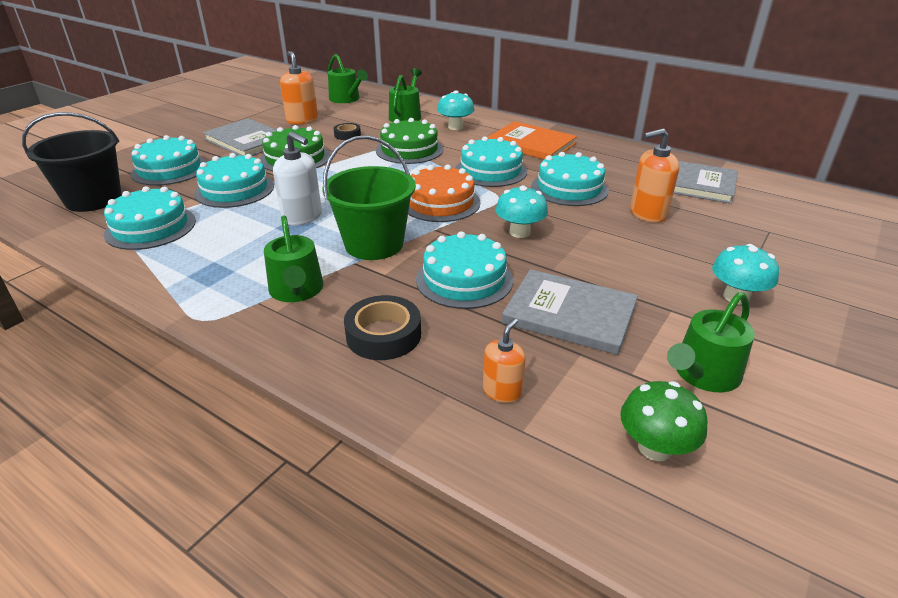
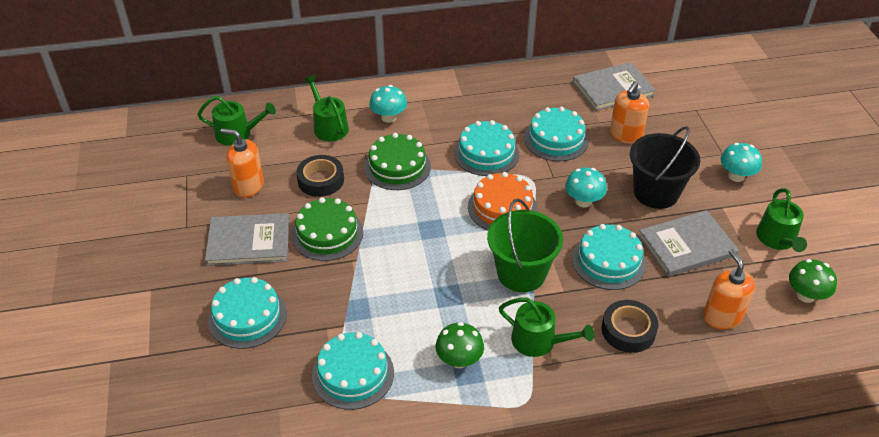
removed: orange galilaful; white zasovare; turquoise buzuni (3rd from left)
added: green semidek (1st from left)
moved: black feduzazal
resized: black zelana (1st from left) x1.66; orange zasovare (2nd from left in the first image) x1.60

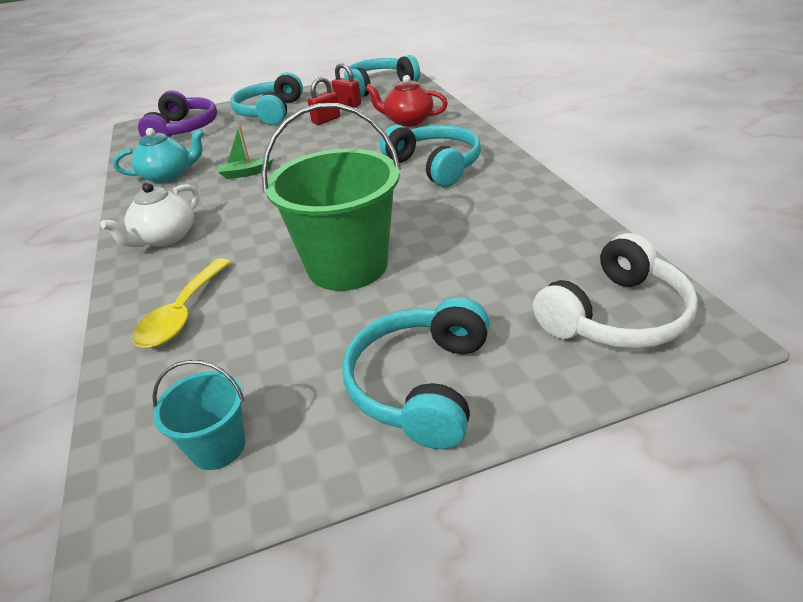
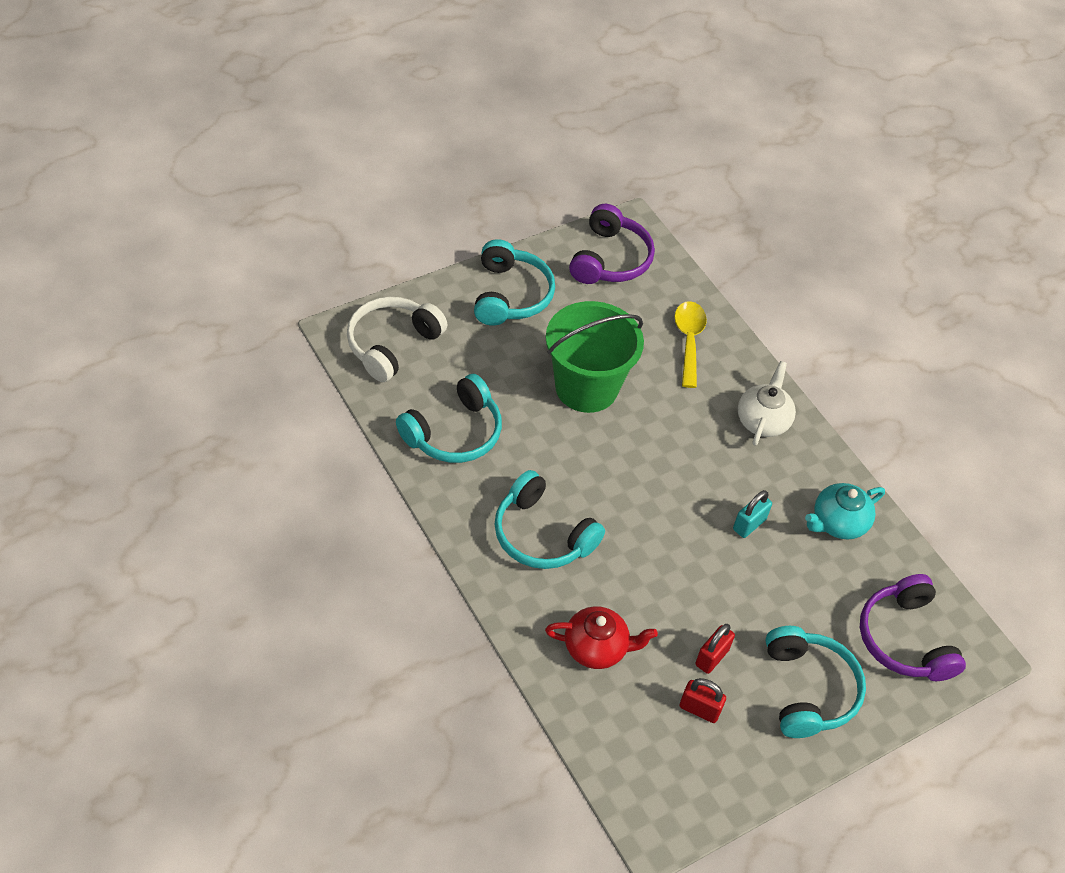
moved: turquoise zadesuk (2nd from left in the first image) to turquoise zadesuk (1st from left)
replaced: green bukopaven to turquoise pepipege; turquoise feduzazal to purple zadesuk (1st from left)

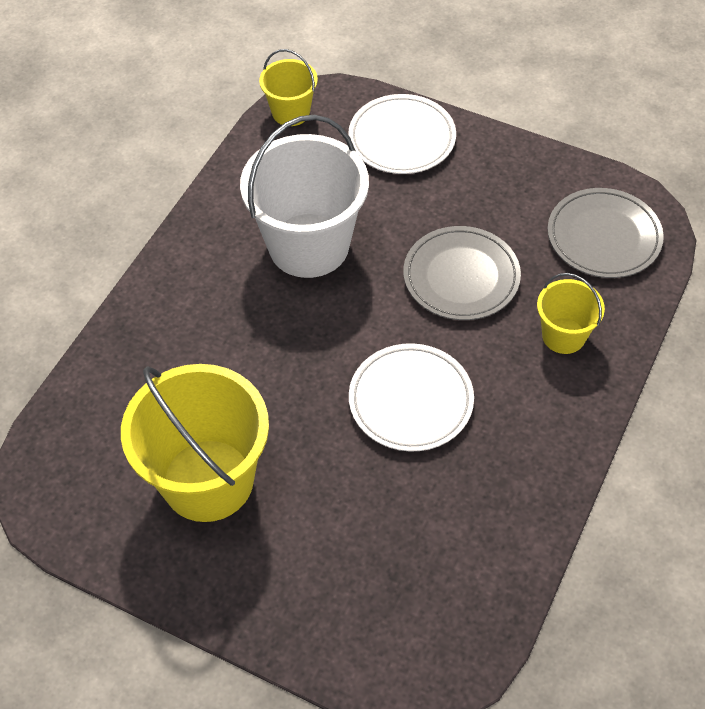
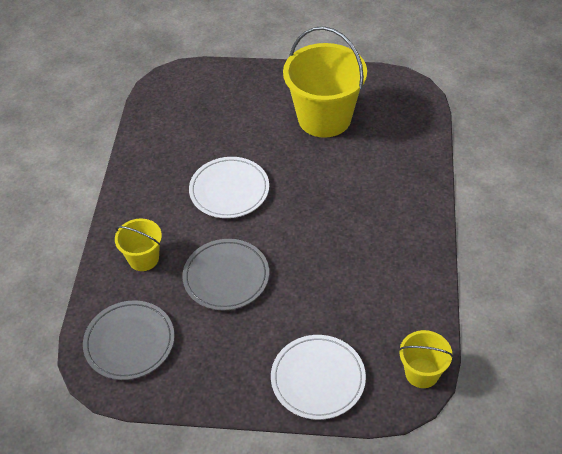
removed: white feduzazal

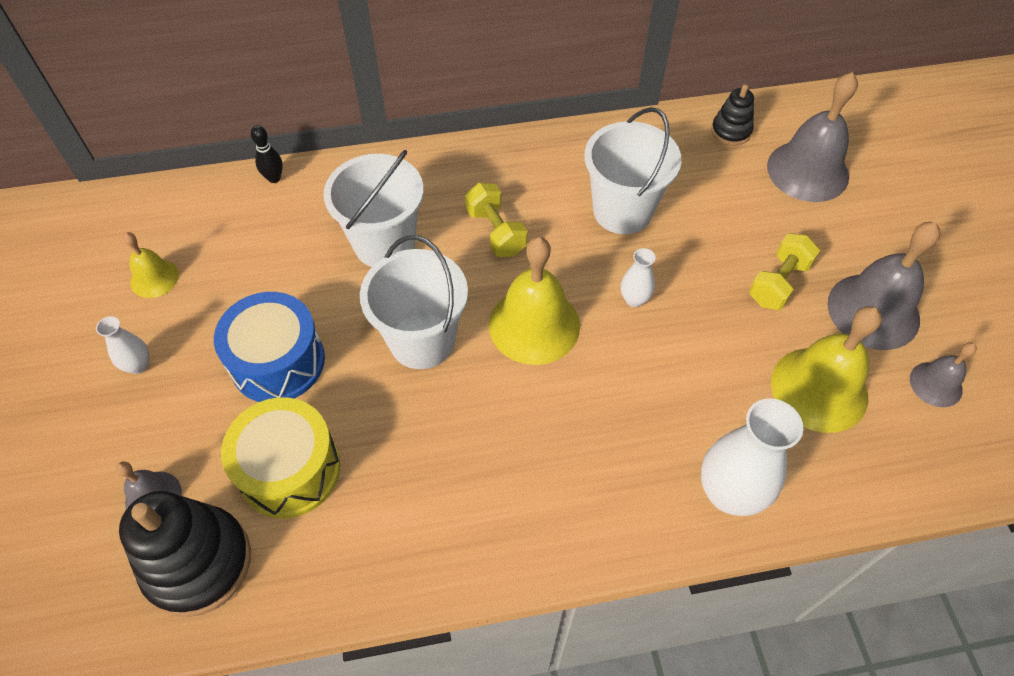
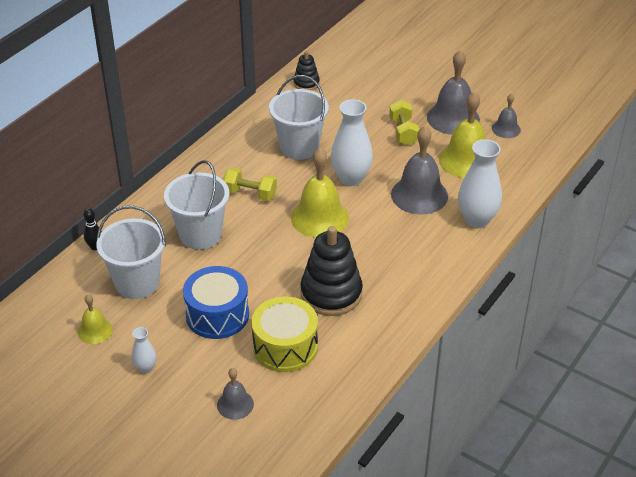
moved: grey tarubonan (2nd from left); white feduzazal (2nd from left in the first image) to white feduzazal (1st from left); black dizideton (1st from left in the first image) to black dizideton (2nd from left)
resized: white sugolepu (2nd from left) x2.00

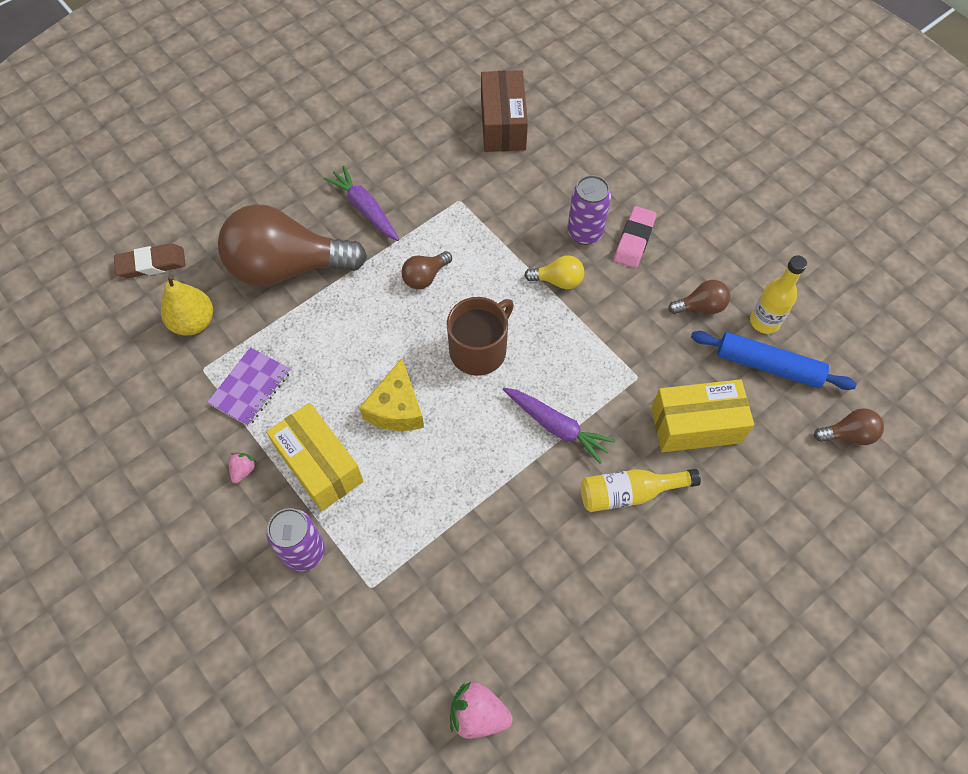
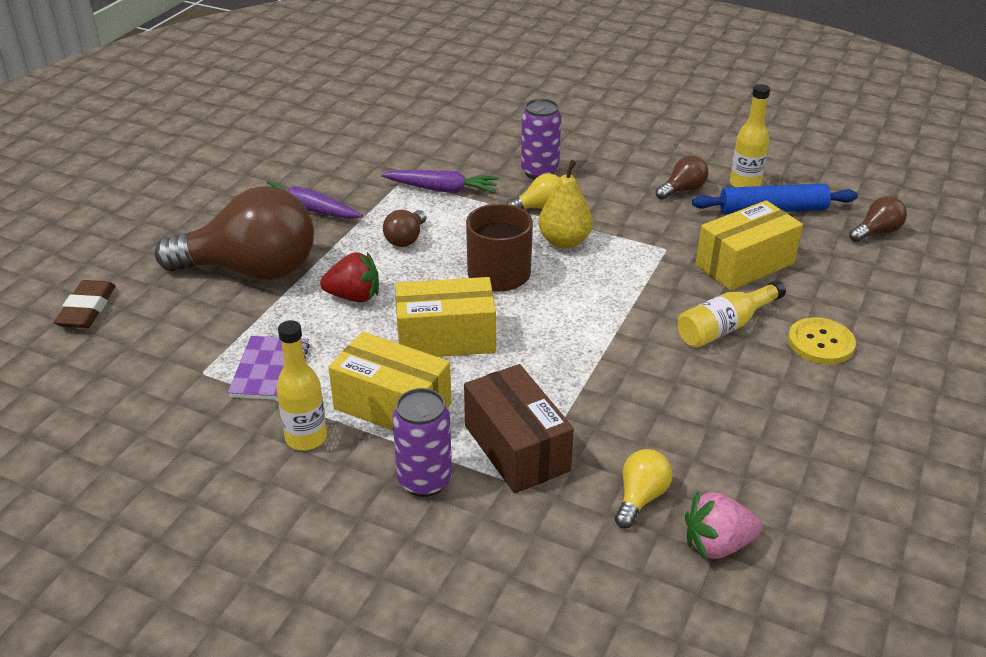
removed: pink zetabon
added: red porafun; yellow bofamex; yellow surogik (2nd from left)
moved: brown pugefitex; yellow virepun; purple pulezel (2nd from left)
replaced: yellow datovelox to yellow pugefitex (2nd from left); pink porafun (1st from left) to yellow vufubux (1st from left)
turned: brown surogik (1st from left) 150 degrees counterclockwise; brown zetabon 45 degrees counterclockwise

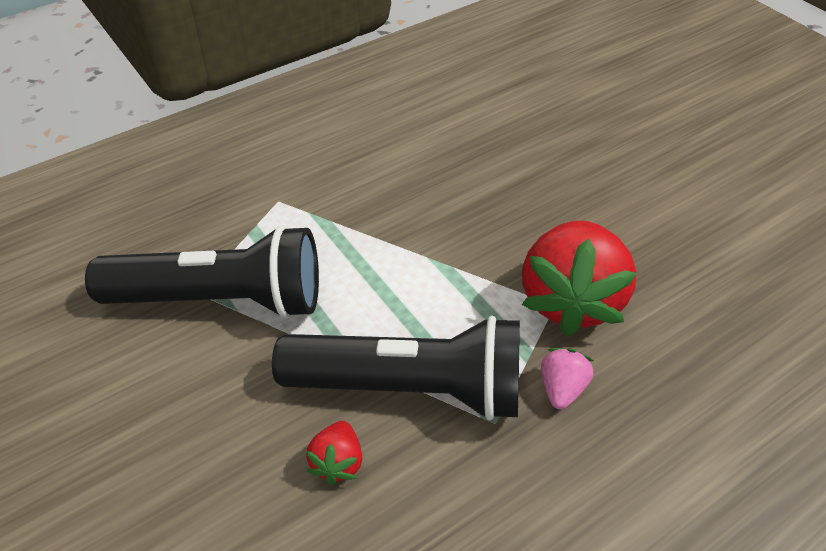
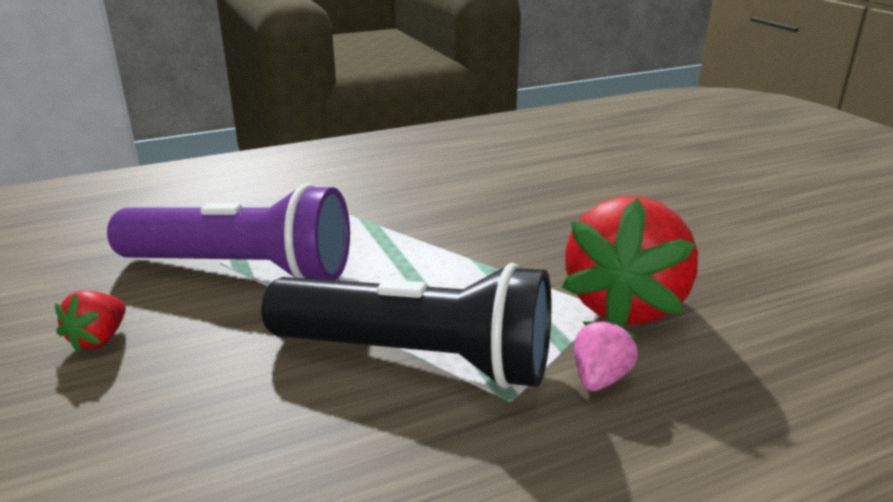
moved: red porafun (1st from left)
recoloured: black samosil (1st from left) to purple samosil

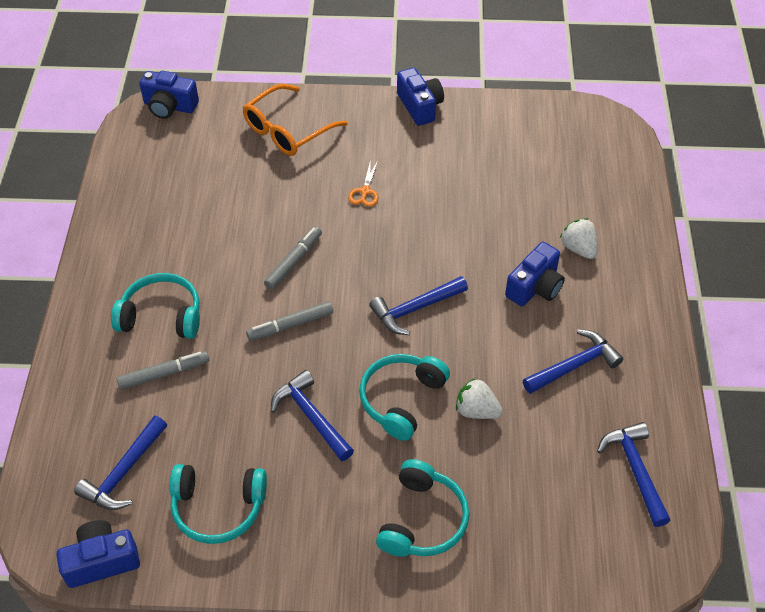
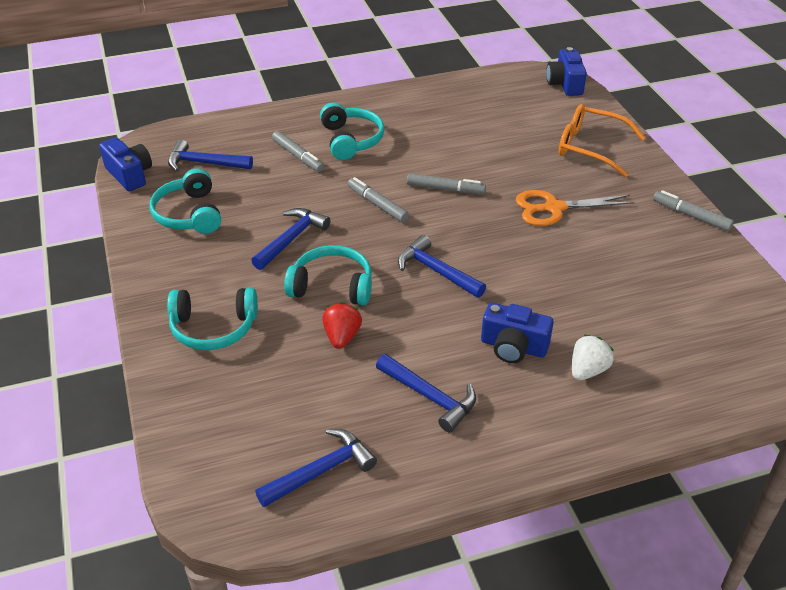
replaced: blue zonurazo (3rd from left) to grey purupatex (4th from left)
recoloured: white porafun (1st from left) to red porafun
resized: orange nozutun x1.84

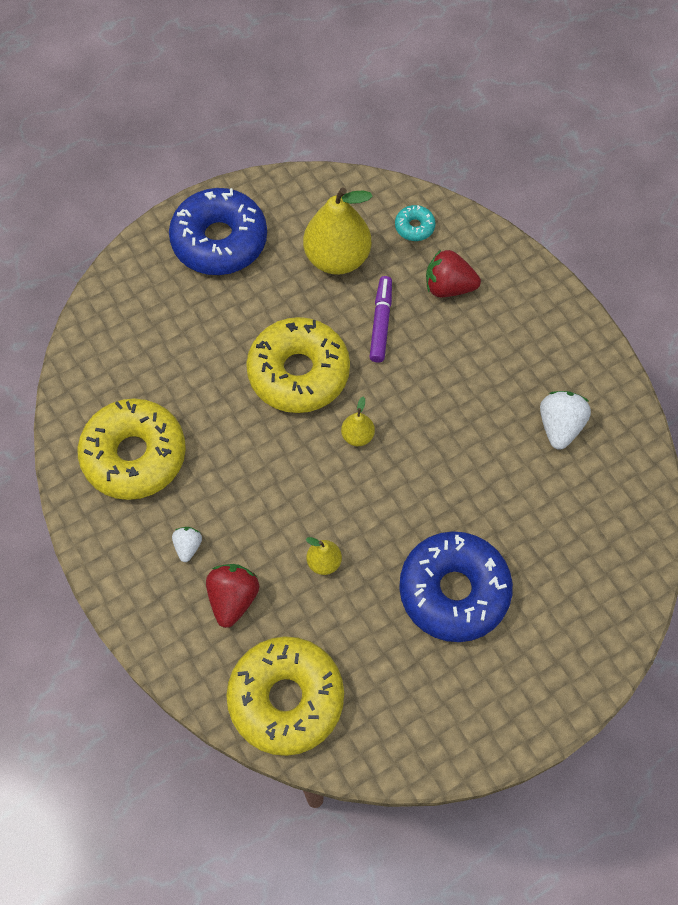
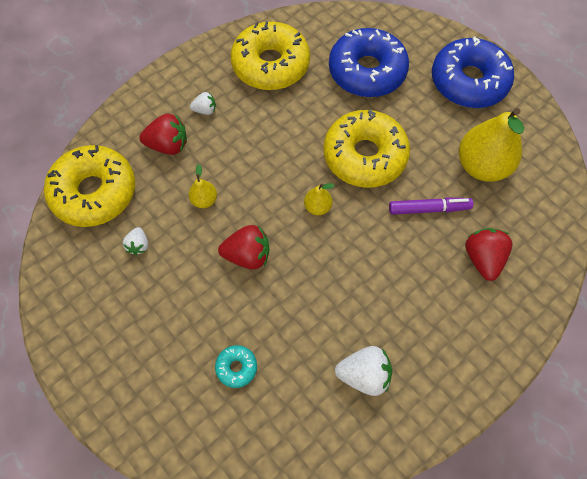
added: red porafun (2nd from left); white porafun (1st from left)
moved: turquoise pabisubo; blue pabisubo (2nd from left in the first image) to blue pabisubo (1st from left)

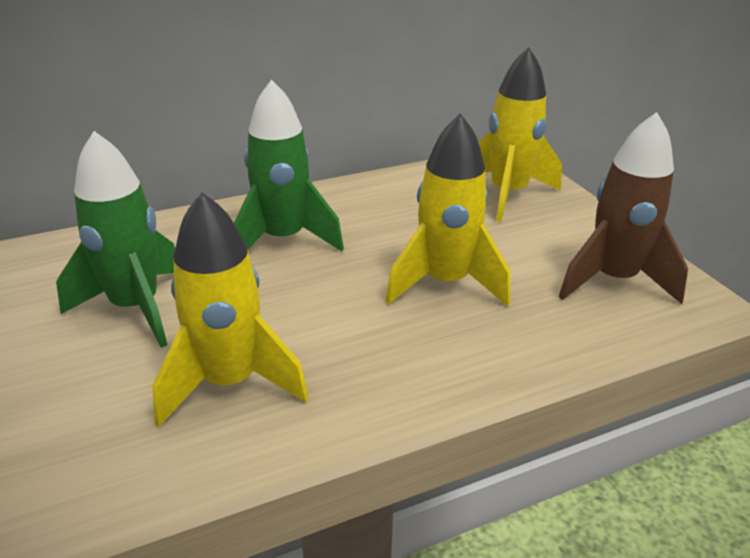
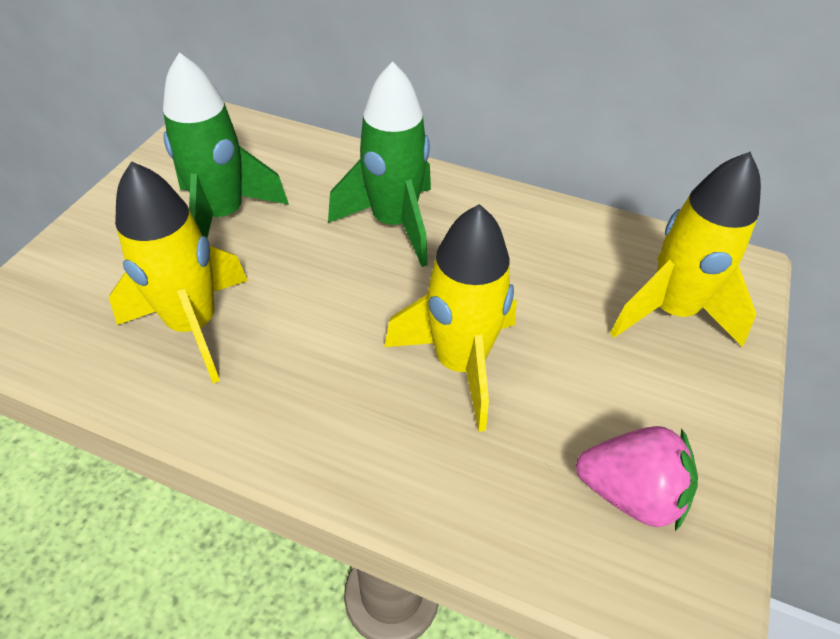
replaced: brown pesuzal to pink porafun

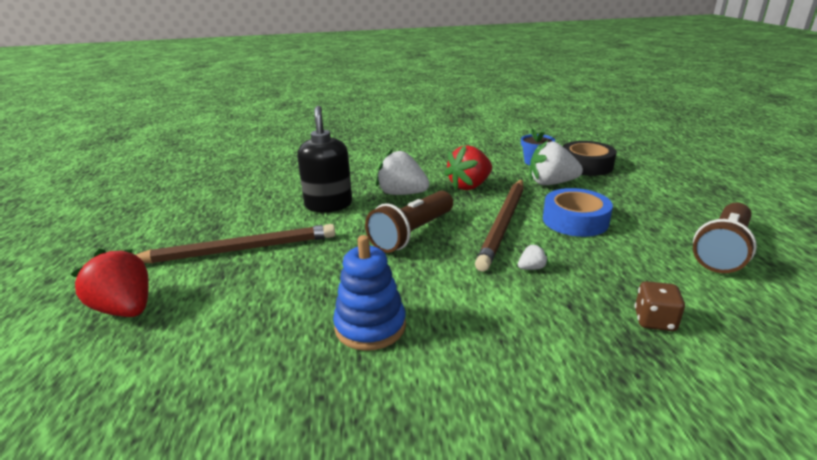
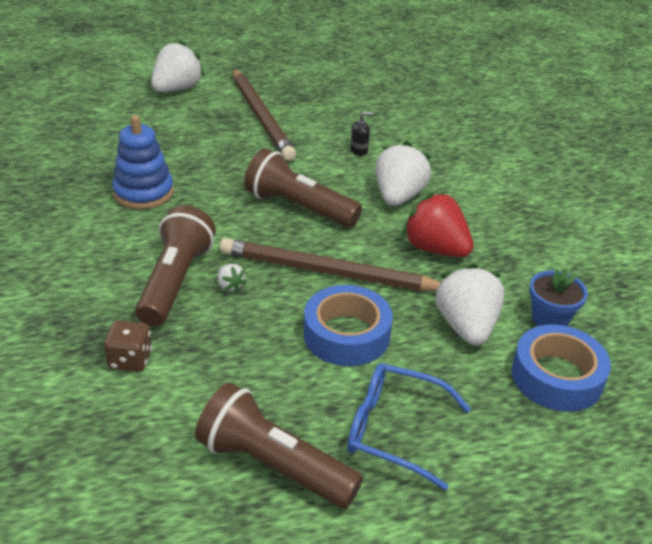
added: brown samosil (1st from left); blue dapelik
recoloured: black zelana to blue zelana (2nd from left); red porafun (1st from left) to white porafun (1st from left)
resized: black zasovare x0.40

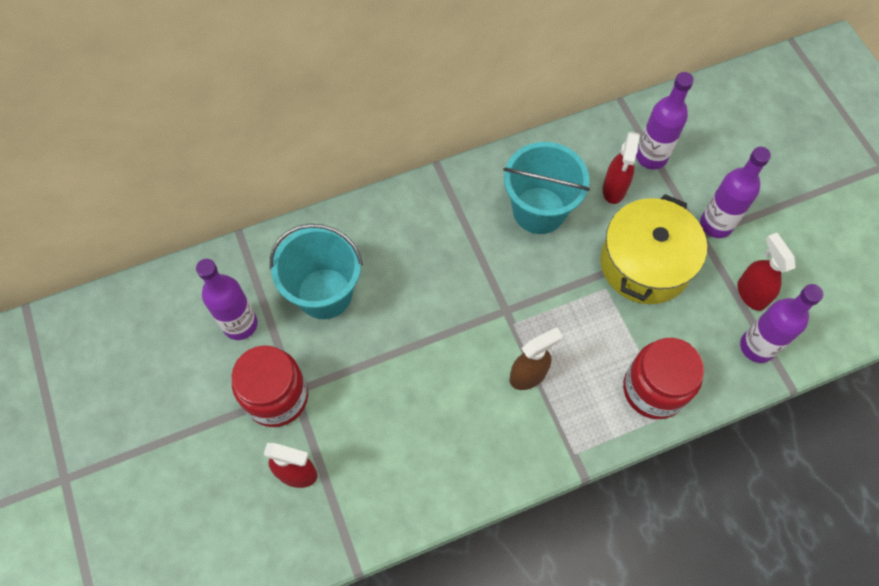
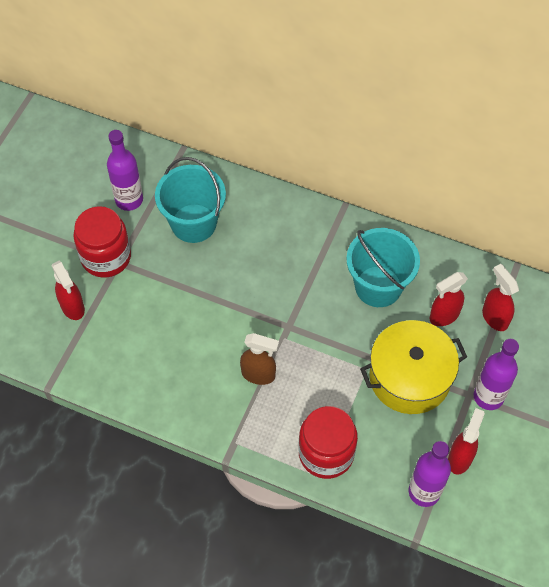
replaced: purple vufubux (2nd from left) to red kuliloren (4th from left)

